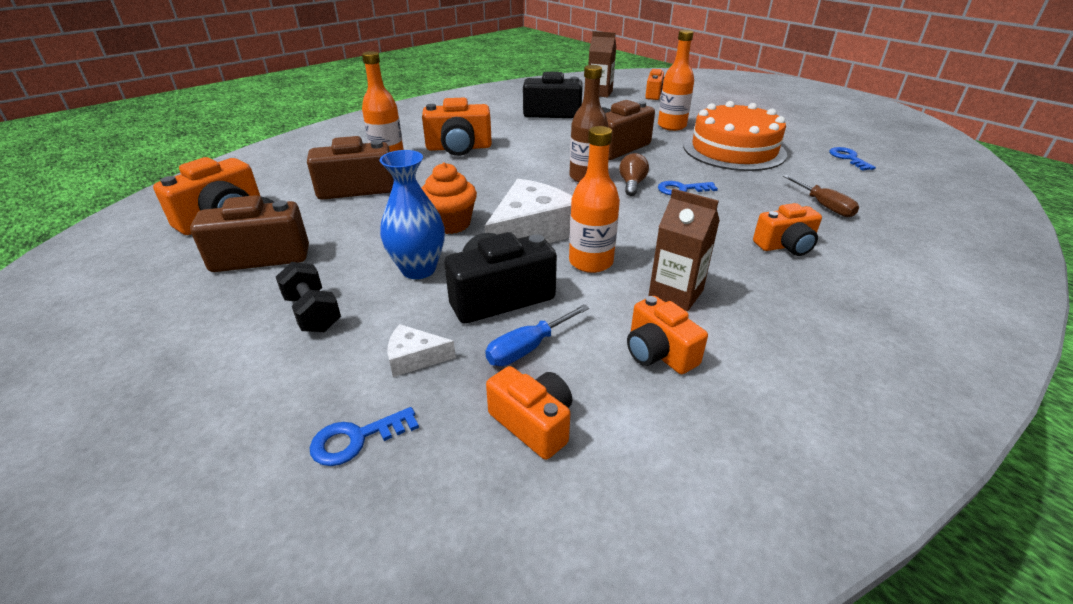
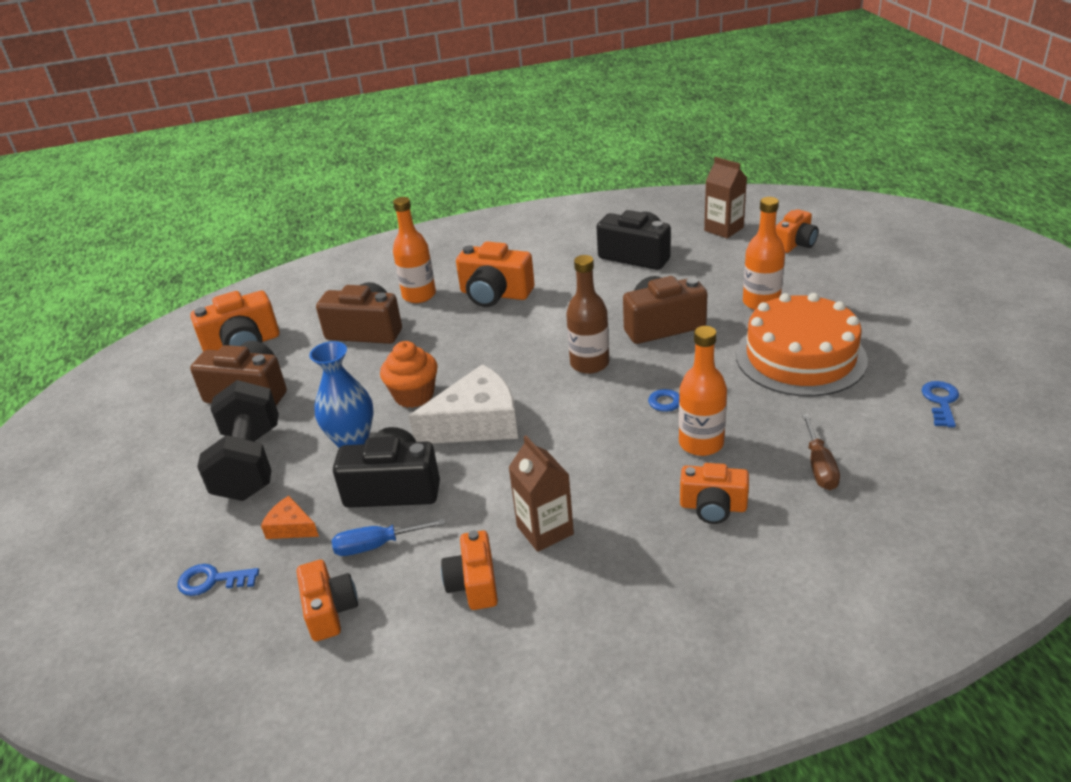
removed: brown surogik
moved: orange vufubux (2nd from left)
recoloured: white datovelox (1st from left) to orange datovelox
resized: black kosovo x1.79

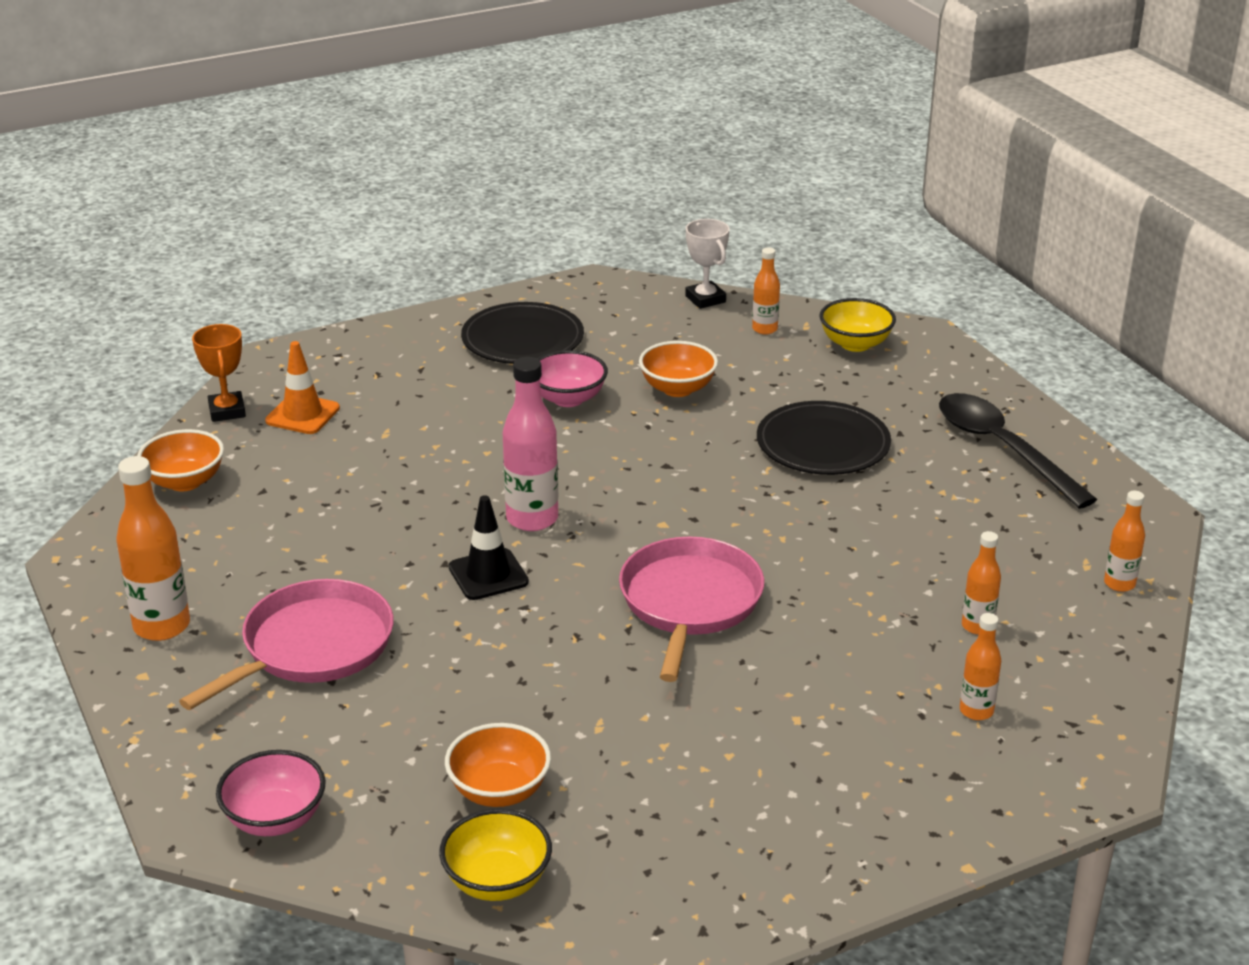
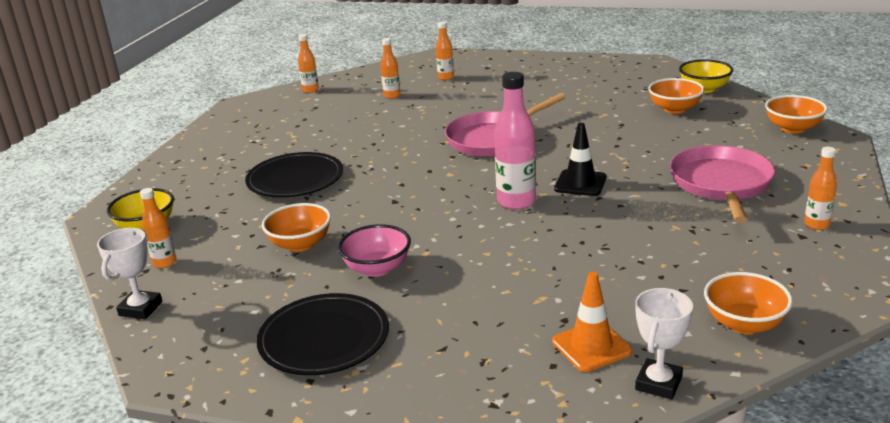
removed: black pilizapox
recoloured: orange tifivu to white tifivu (2nd from left); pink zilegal (1st from left) to orange zilegal (4th from left)
turned: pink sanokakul (1st from left in the first image) 105 degrees clockwise
resized: orange vufubux (1st from left in the first image) x0.57

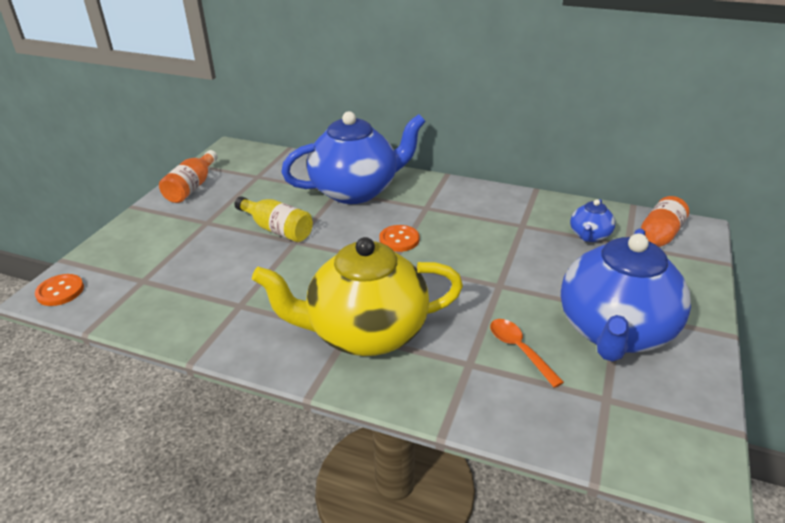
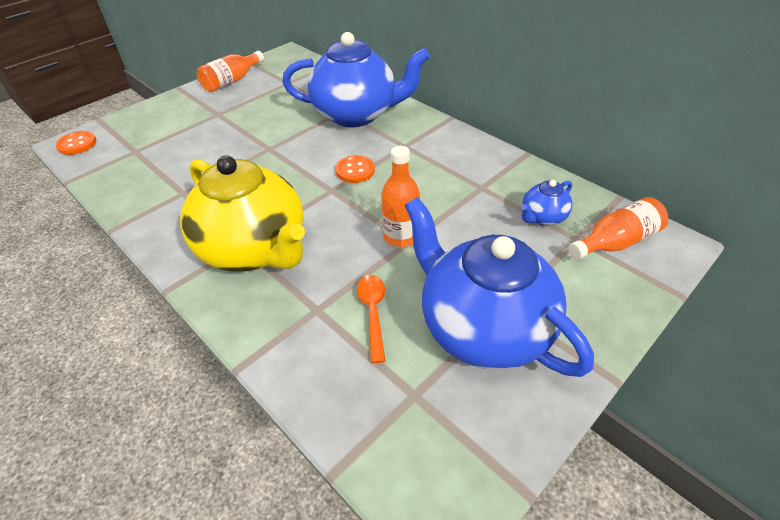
removed: yellow vufubux
added: orange vufubux (2nd from left)
turned: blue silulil (3rd from left in the first image) 90 degrees clockwise; yellow silulil 150 degrees counterclockwise

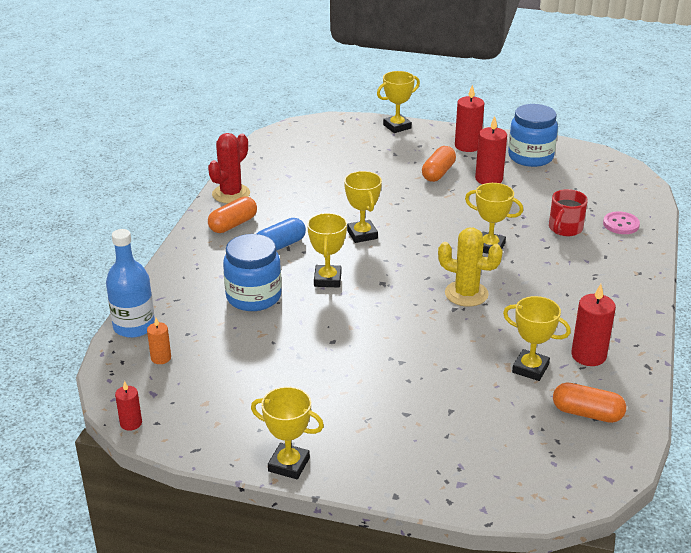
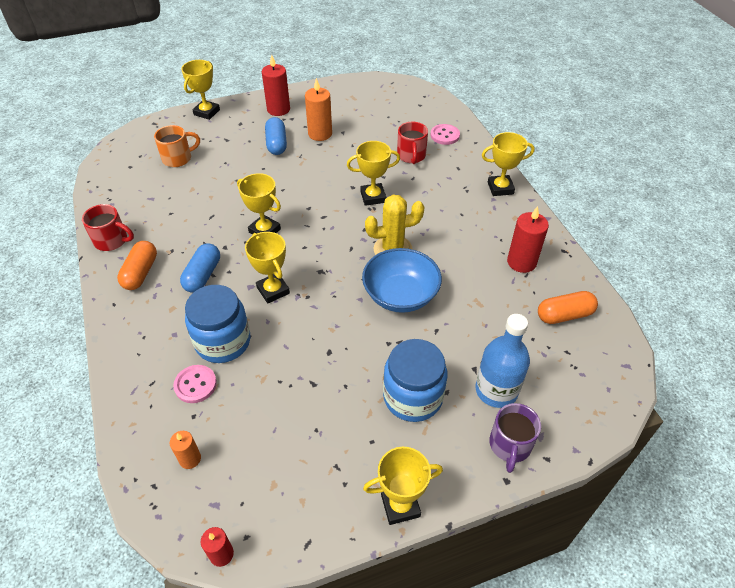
added: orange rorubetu; blue zilegal; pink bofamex (1st from left); purple rorubetu
moved: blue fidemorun (2nd from left); blue vufubux; yellow tifivu (6th from left)
replaced: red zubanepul to red rorubetu (1st from left)
recoloured: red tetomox (3rd from left) to orange tetomox (2nd from left); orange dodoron (2nd from left) to blue dodoron (2nd from left)

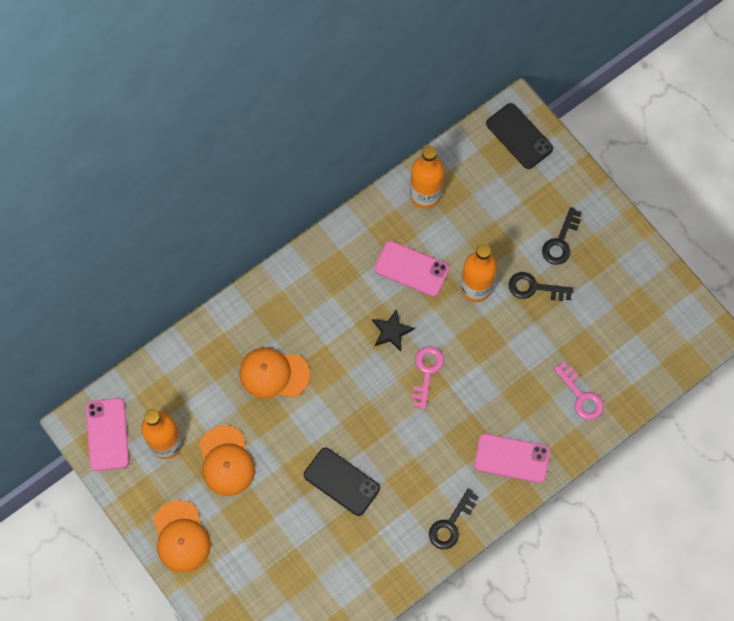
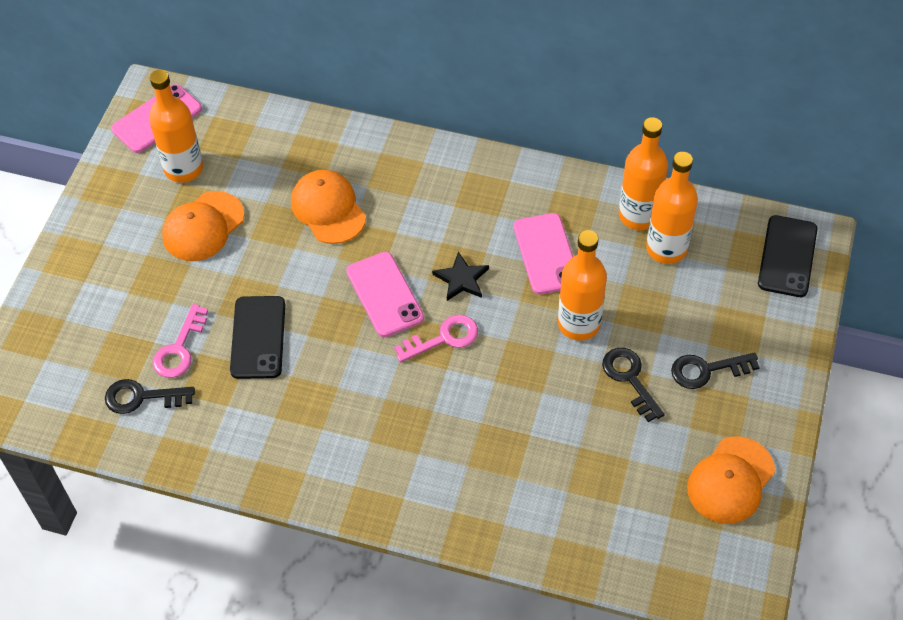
added: orange vufubux (4th from left)
moved: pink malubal (2nd from left in the first image) to pink malubal (1st from left); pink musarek (3rd from left in the first image) to pink musarek (2nd from left); black malubal (1st from left); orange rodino (1st from left in the first image) to orange rodino (3rd from left)

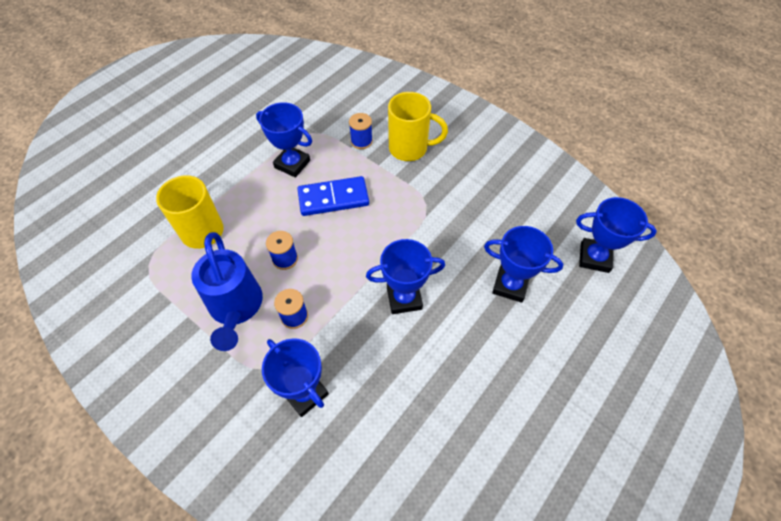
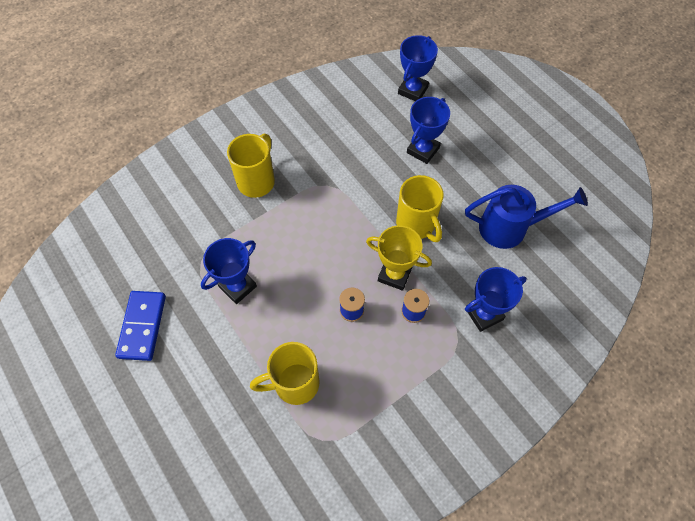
removed: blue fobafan (3rd from left)
added: yellow tifivu
moved: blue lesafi; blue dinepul
replaced: blue tifivu (3rd from left) to yellow rorubetu (3rd from left)

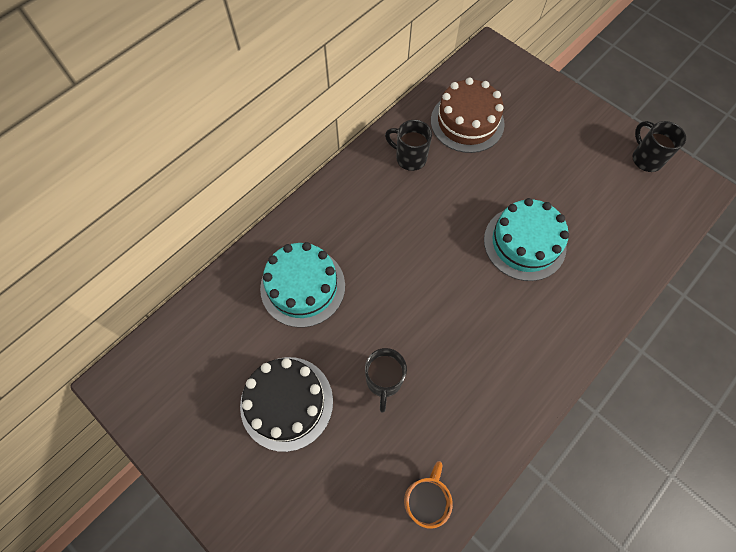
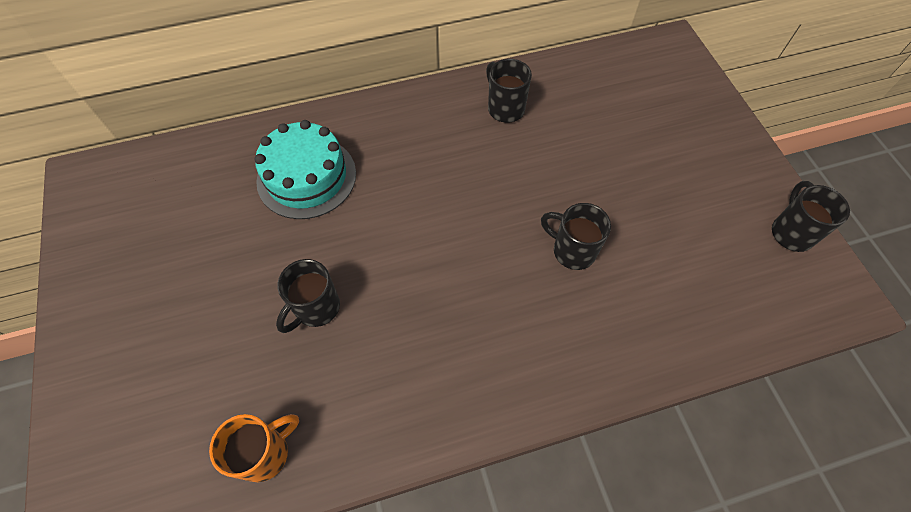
removed: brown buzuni; black buzuni
replaced: turquoise buzuni (2nd from left) to black rorubetu (3rd from left)

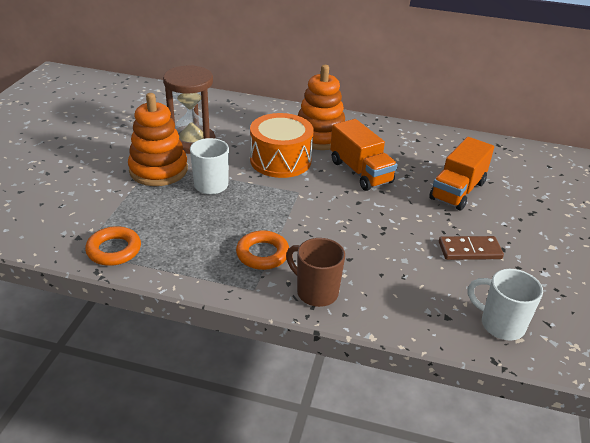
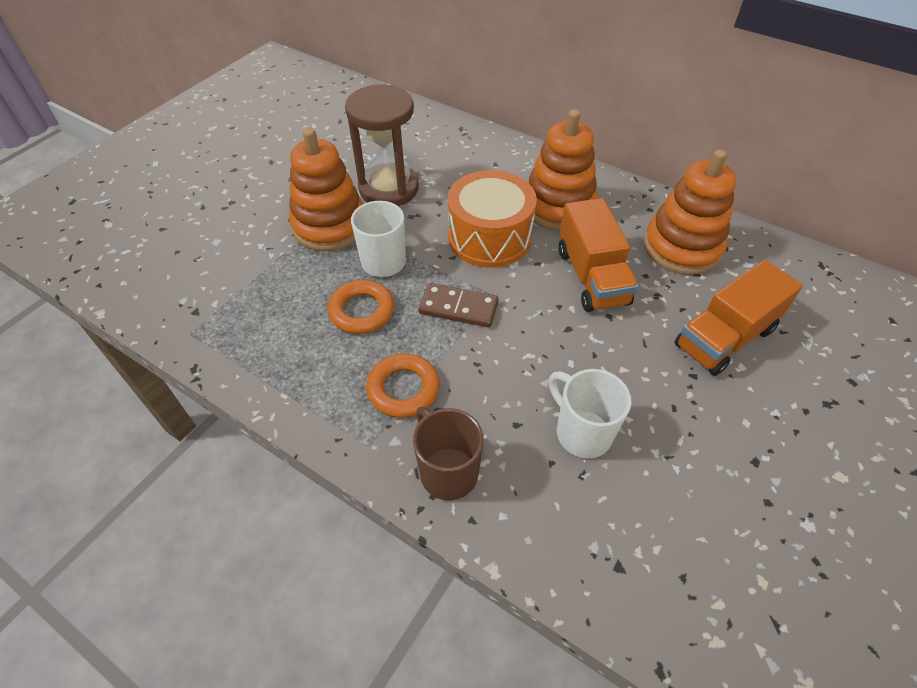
added: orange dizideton (3rd from left)
moved: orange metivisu (1st from left); brown lesafi; white rorubetu (2nd from left)

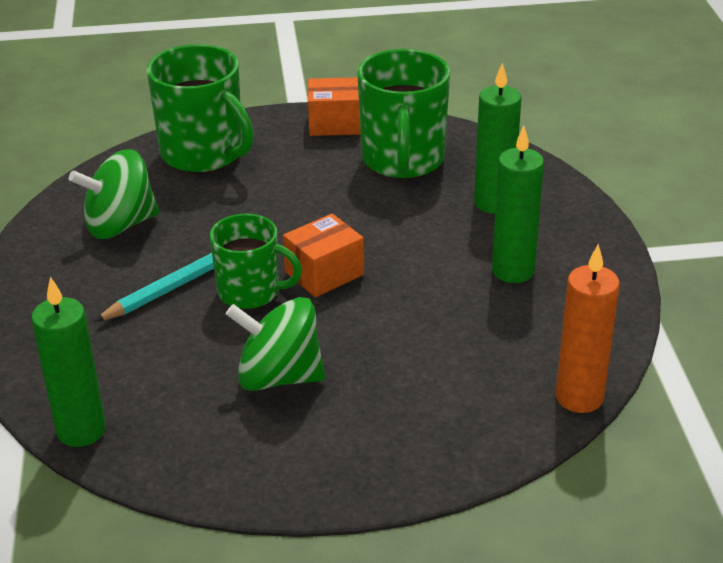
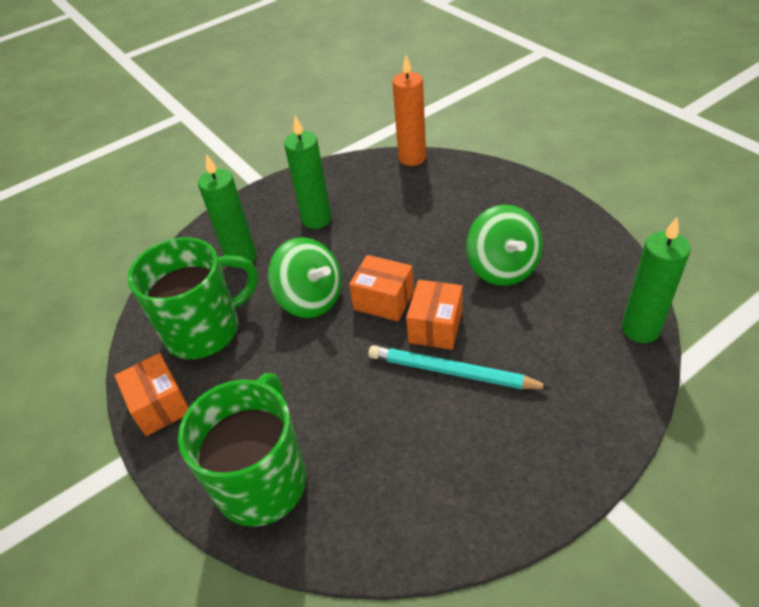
moved: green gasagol (1st from left)
replaced: green rorubetu (2nd from left) to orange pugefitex (3rd from left)

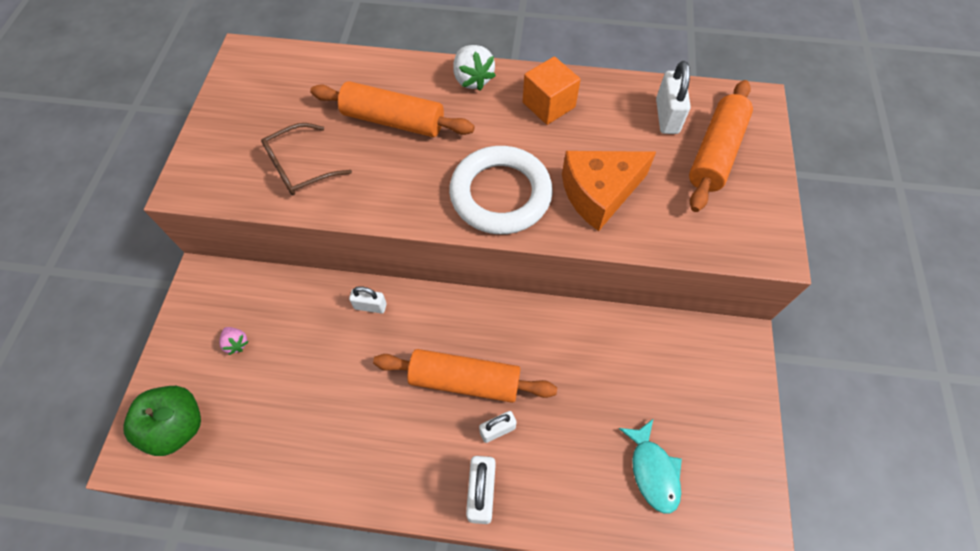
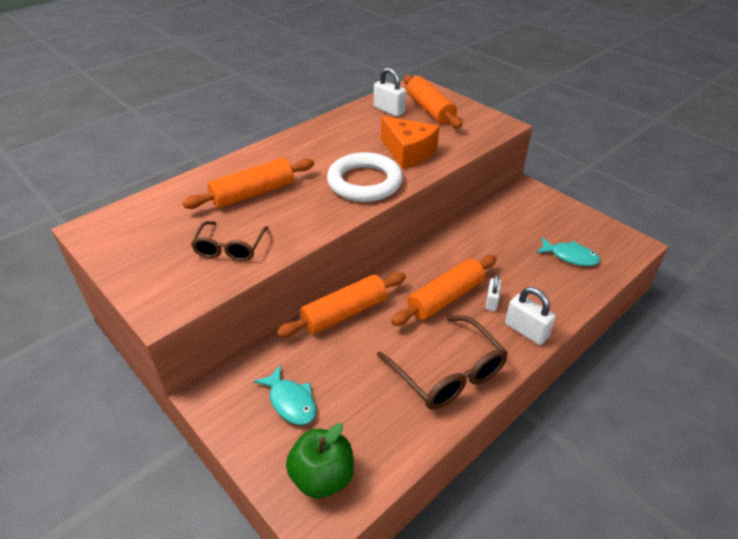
removed: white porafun; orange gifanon
added: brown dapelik (2nd from left)
replaced: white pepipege (1st from left) to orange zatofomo (2nd from left); pink porafun to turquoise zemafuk (1st from left)
turned: orange datovelox 60 degrees counterclockwise

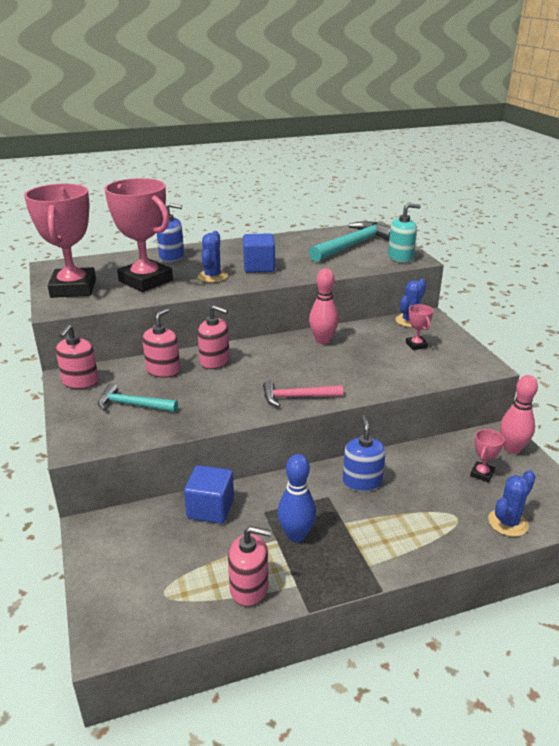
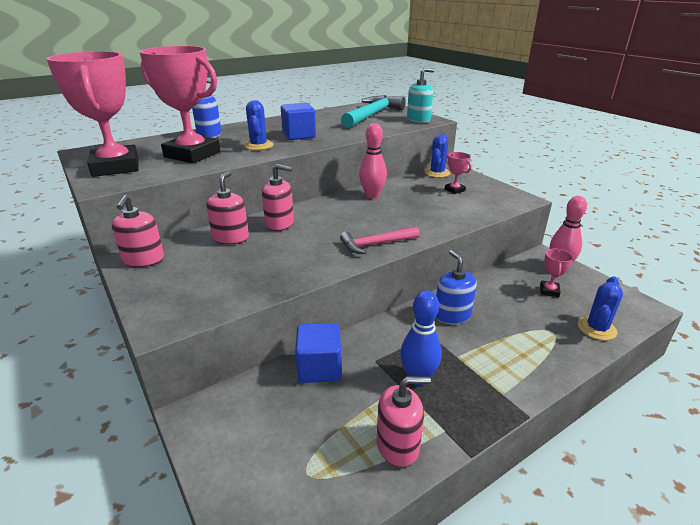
removed: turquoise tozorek (1st from left)

